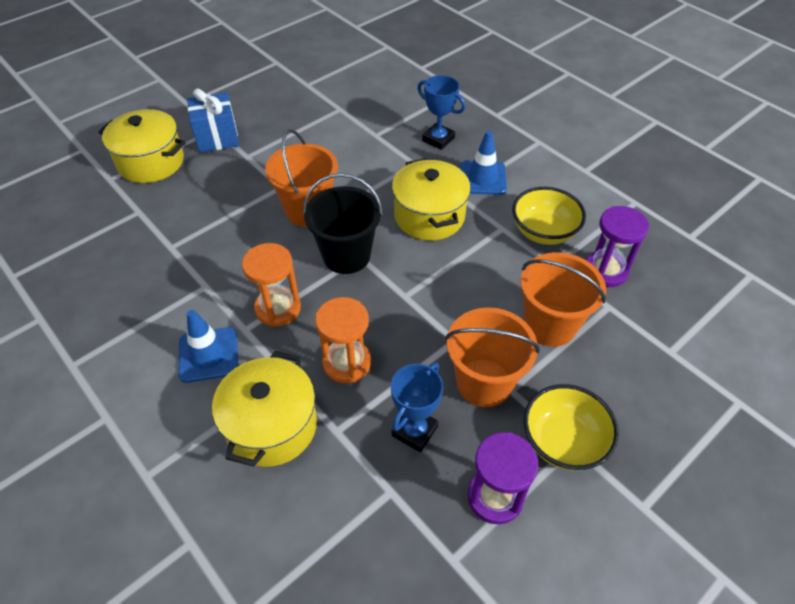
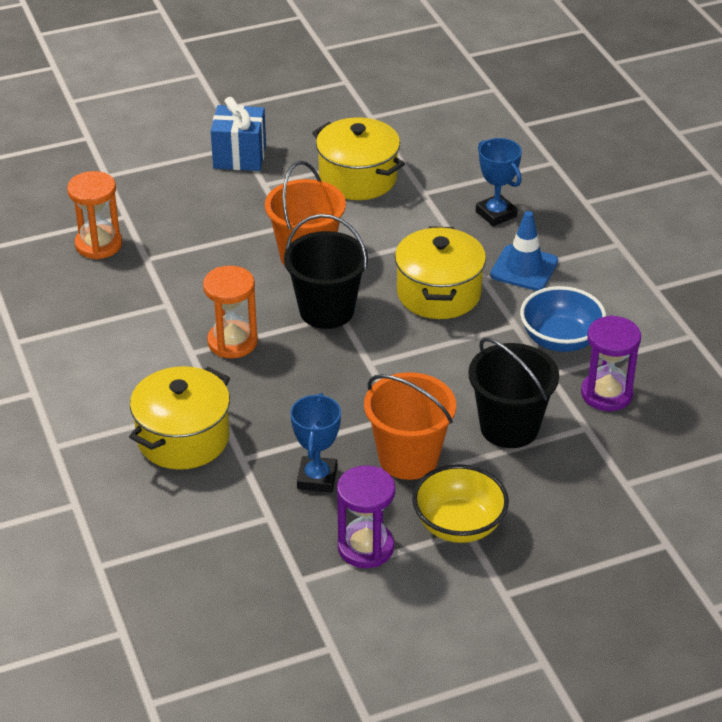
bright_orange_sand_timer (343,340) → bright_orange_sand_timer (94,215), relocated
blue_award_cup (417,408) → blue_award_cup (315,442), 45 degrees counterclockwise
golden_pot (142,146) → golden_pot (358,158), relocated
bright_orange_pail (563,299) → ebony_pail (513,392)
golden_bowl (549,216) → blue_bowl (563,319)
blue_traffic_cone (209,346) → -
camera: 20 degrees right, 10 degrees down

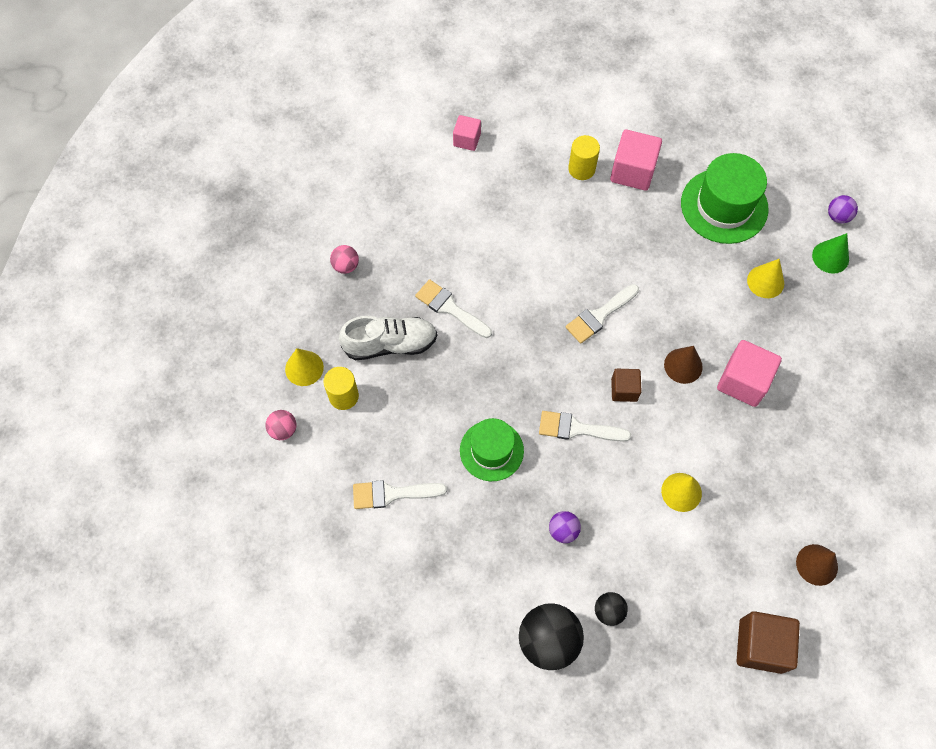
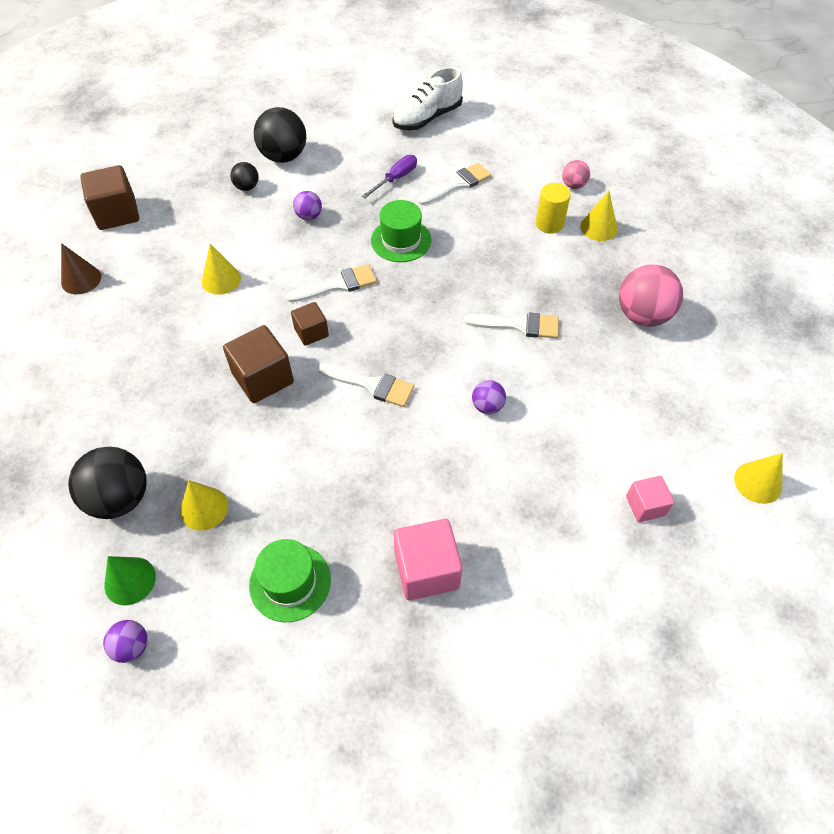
- → ebony_sphere (107,483)
dark_brown_cone (683,365) → dark_brown_cube (258,364)
green_hat (725,198) → green_hat (290,580), x0.66
snow-white_paintbrush (602,314) → snow-white_paintbrush (366,385), 90 degrees clockwise
- → violet_flat_screwdriver (389,176)
snow-white_sneaker (388,338) → snow-white_sneaker (427,98), relocated
- → violet_sphere (489,397)
rose-pink_sphere (344,259) → rose-pink_sphere (651,295), x1.93
- → golden_cone (758,478)
golden_cylinder_shape (584,157) → -
rose-pink_cube (749,373) → -
camera: 150 degrees right, 10 degrees down

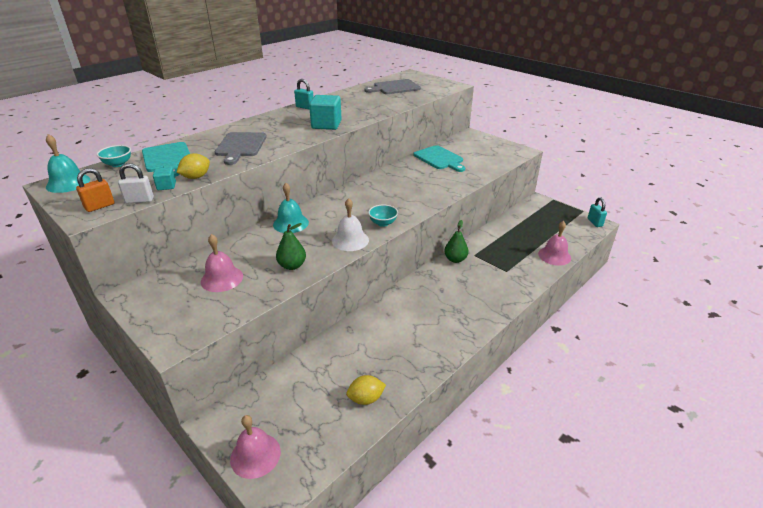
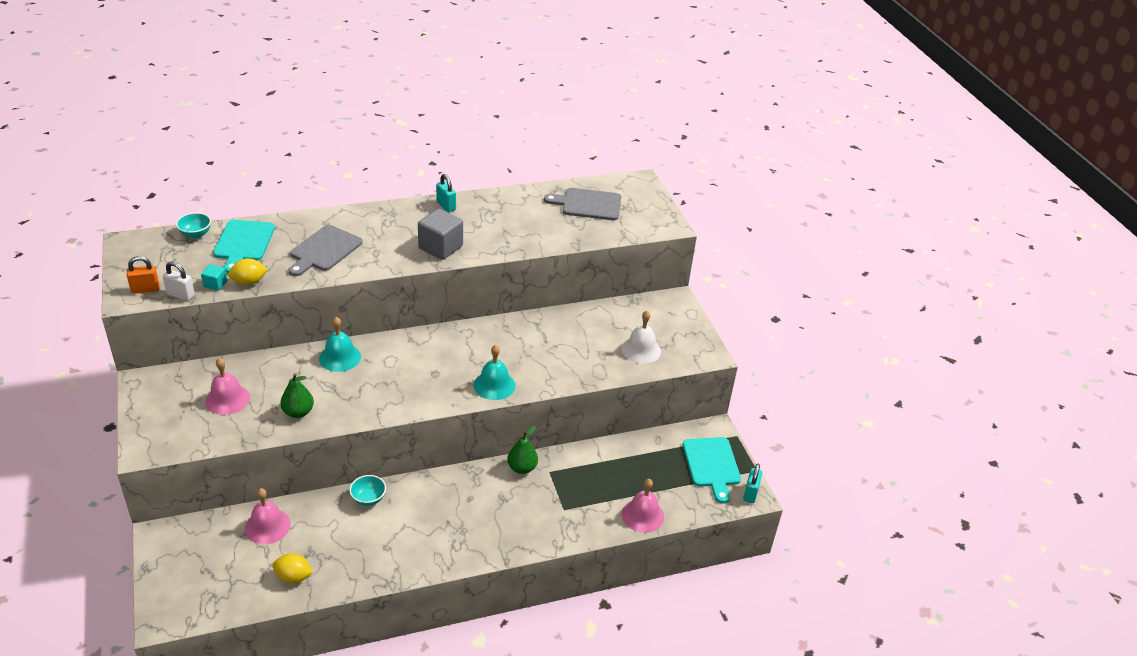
rose-pink_bell (255,447) → rose-pink_bell (268,516), relocated
turquoise_bowl (383,216) → turquoise_bowl (367,490), relocated
turquoise_cube (325,112) → ash-grey_cube (440,234)
turquoise_bell (68,163) → turquoise_bell (494,372), relocated
snow-white_bell (350,224) → snow-white_bell (641,337), relocated
turquoise_bread_board (439,158) → turquoise_bread_board (712,470), relocated
camera: 25 degrees right, 5 degrees up

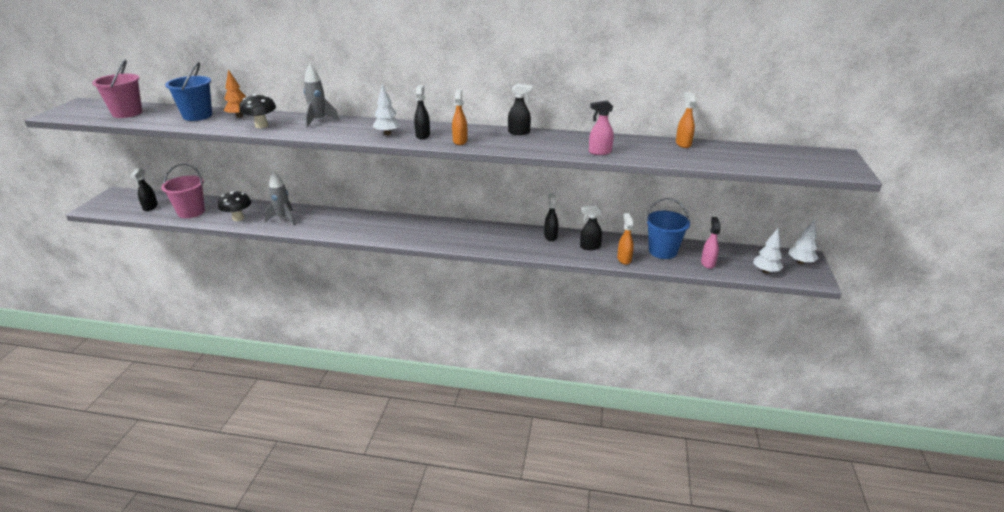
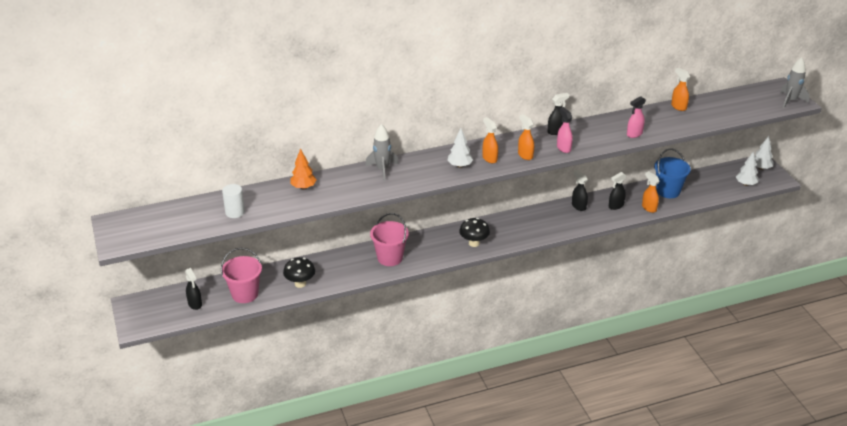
- → snow-white_cylinder_shape (233,201)
rose-pink_pail (117,89) → rose-pink_pail (389,239), relocated
ebony_fungus (257,110) → ebony_fungus (474,232), relocated
ebony_sprayer (422,112) → bright_orange_sprayer (490,140)
rose-pink_sprayer (711,243) → rose-pink_sprayer (565,130), relocated
ash-grey_spaceship (279,198) → ash-grey_spaceship (794,82), relocated
blue_pail (188,91) → -
camera: 30 degrees left, 5 degrees up

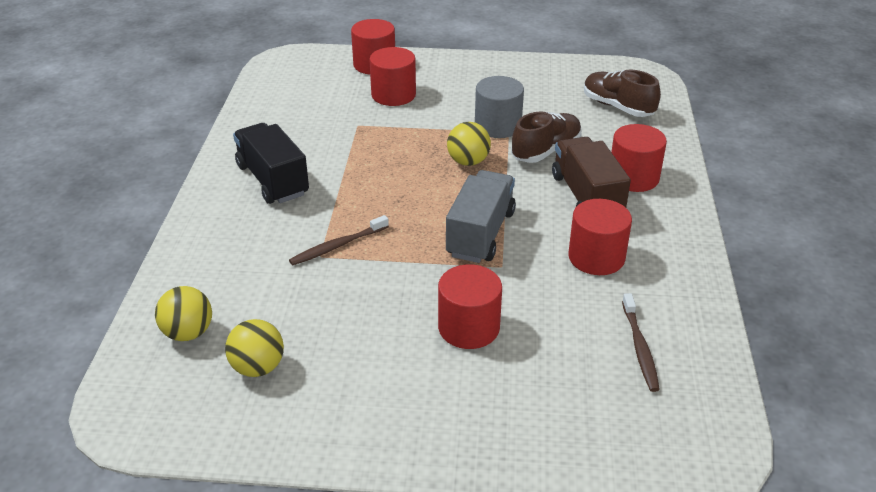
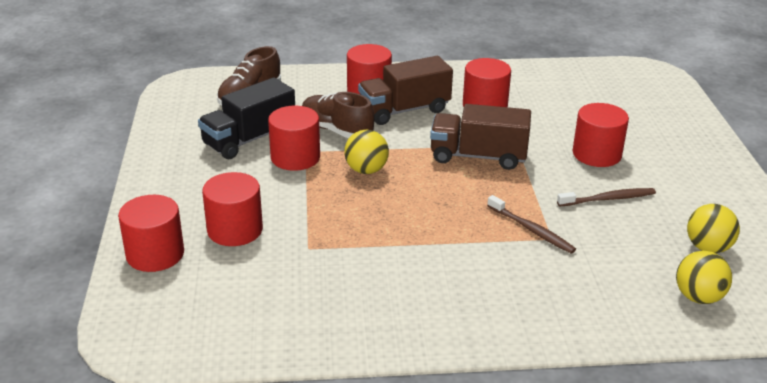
ebony_toy_truck (271,163) → ebony_toy_truck (246,118), relocated
ash-grey_cylinder_shape (499,107) → scarlet_cylinder_shape (294,138)
ash-grey_toy_truck (481,216) → dark_brown_toy_truck (480,137)
dark_brown_toothbrush (641,342) → dark_brown_toothbrush (606,197), relocated
camera: 100 degrees left, 5 degrees down

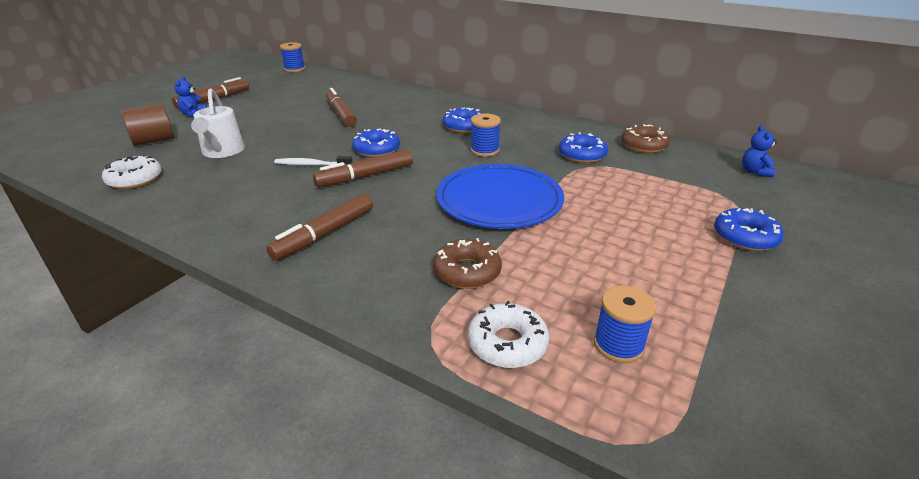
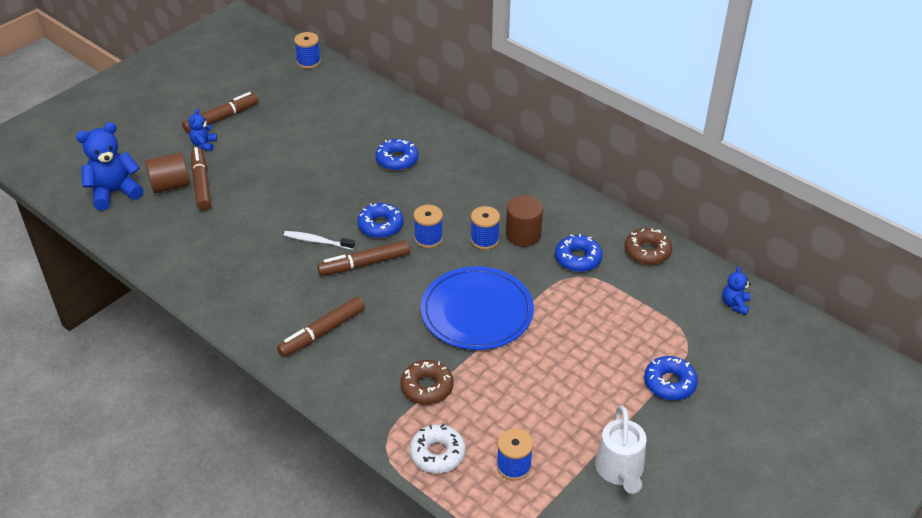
- → blue_teddy_bear (109,166)
dark_brown_marker (341,107) → dark_brown_marker (201,179), relocated
blue_doughnut (463,120) → blue_doughnut (397,155), relocated
- → blue_reel_of_thread (428,226)
- → dark_brown_cylinder_shape (524,221)
snow-white_watering_pot (218,123) → snow-white_watering_pot (620,450), relocated
snow-white_doughnut (132,172) → -
camera: 10 degrees right, 10 degrees up

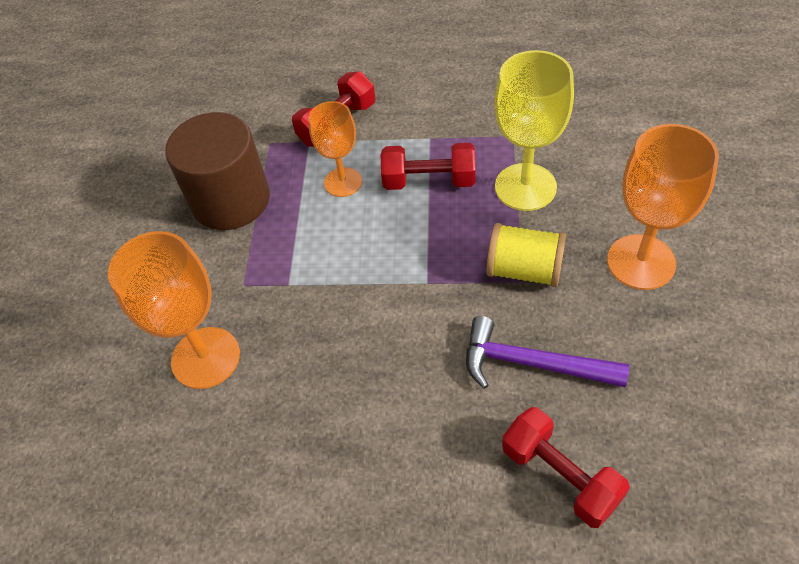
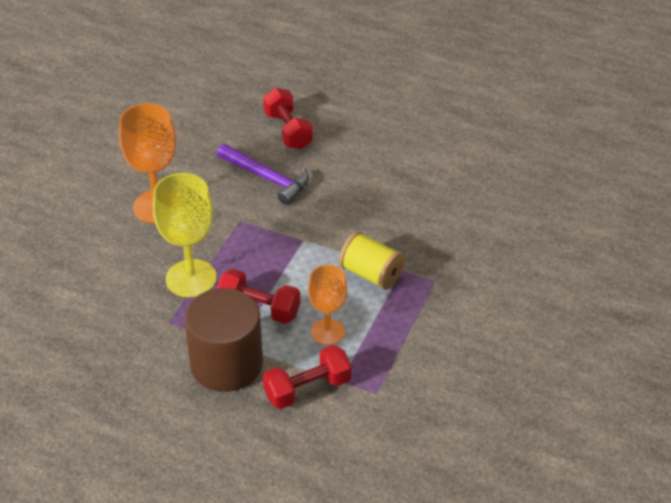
dark_brown_cylinder_shape (217,171) → dark_brown_cylinder_shape (223,340), relocated
golden_reel_of_thread (526,255) → golden_reel_of_thread (372,260), relocated
bright_orange_goblet (174,310) → -
camera: 165 degrees left, 10 degrees down

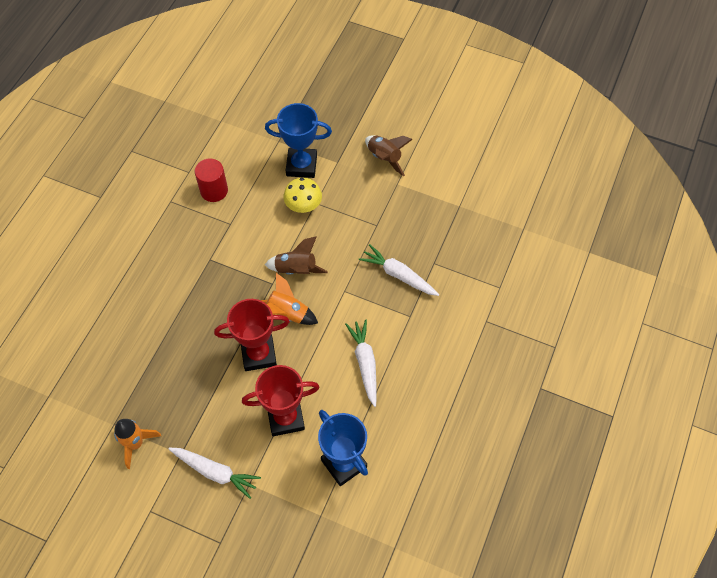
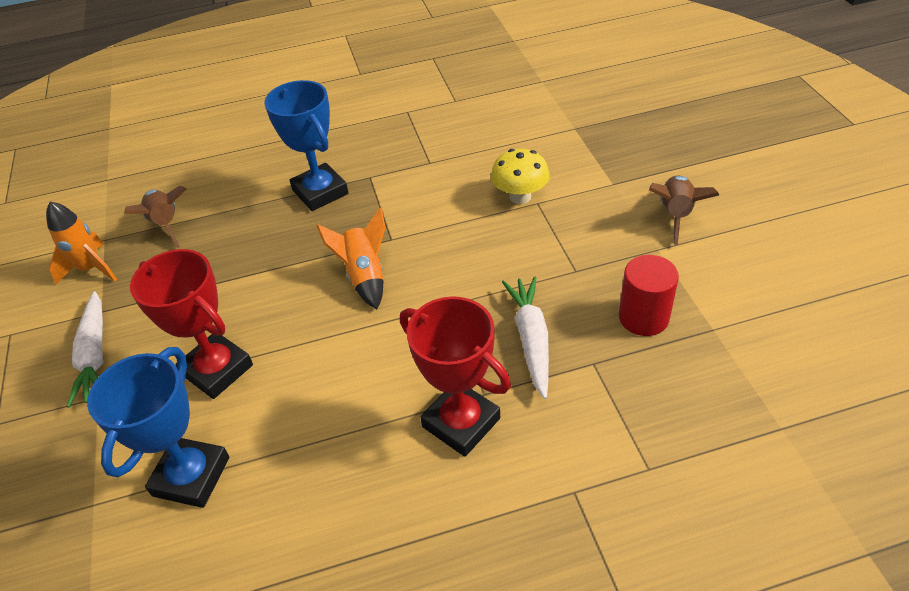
dark_brown_spaceship (296,255) → dark_brown_spaceship (155,216), relocated
blue_award_cup (298,140) → blue_award_cup (306,145), relocated
scarlet_award_cup (252,335) → scarlet_award_cup (455,376), relocated
scarlet_cylinder_shape (211,180) → scarlet_cylinder_shape (649,295), relocated
snow-white_root_vegetable (361,363) → -
camera: 55 degrees right, 15 degrees down

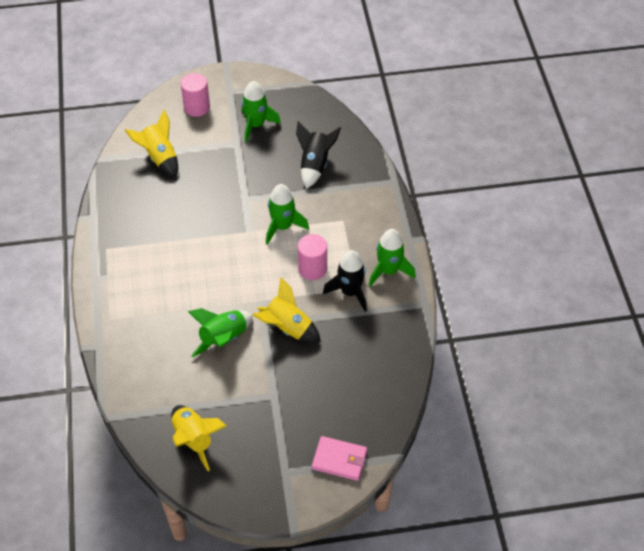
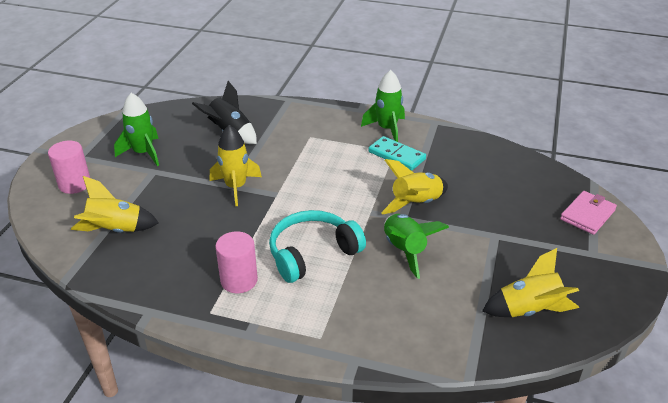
- → golden_spaceship (236,165)
rose-pink_cylinder_shape (312,257) → rose-pink_cylinder_shape (236,262), relocated
- → turquoise_headphones (317,246)
ebony_spaceship (345,281) → turquoise_domino_piece (397,153)
green_spaceship (287,214) → -
camera: 65 degrees left, 15 degrees down

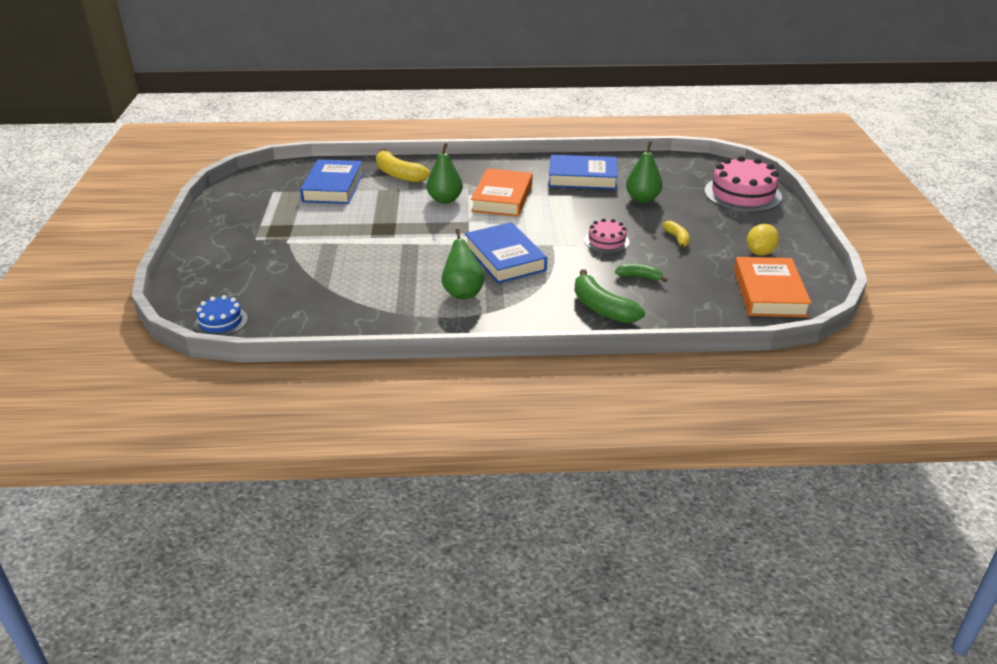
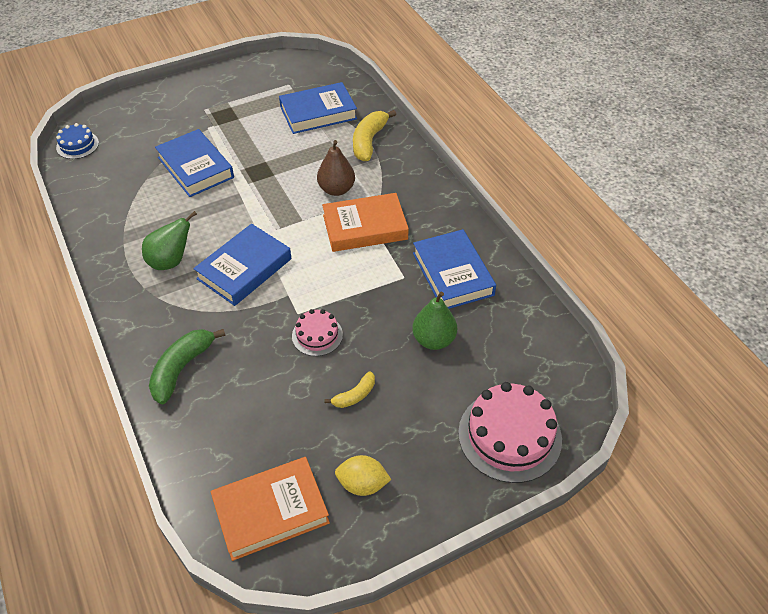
- → blue_hardback (194,163)
green_toy_pear (445,173) → dark_brown_toy_pear (336,168)
green_banana (641,273) → -
camera: 65 degrees right, 15 degrees up

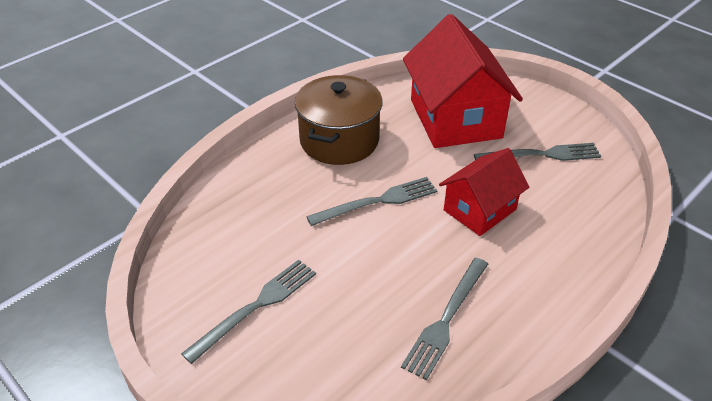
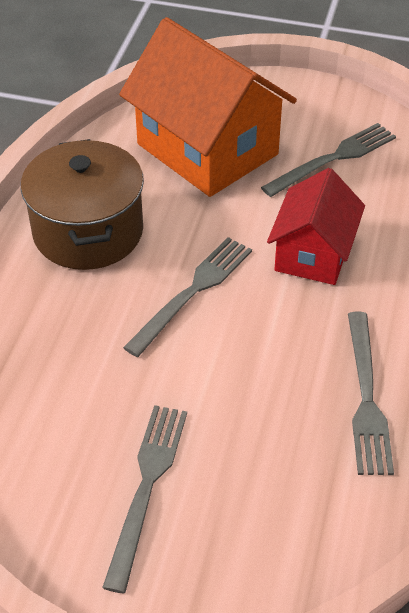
scarlet_cottage (463,81) → bright_orange_cottage (208,107)
camera: 30 degrees left, 5 degrees up

